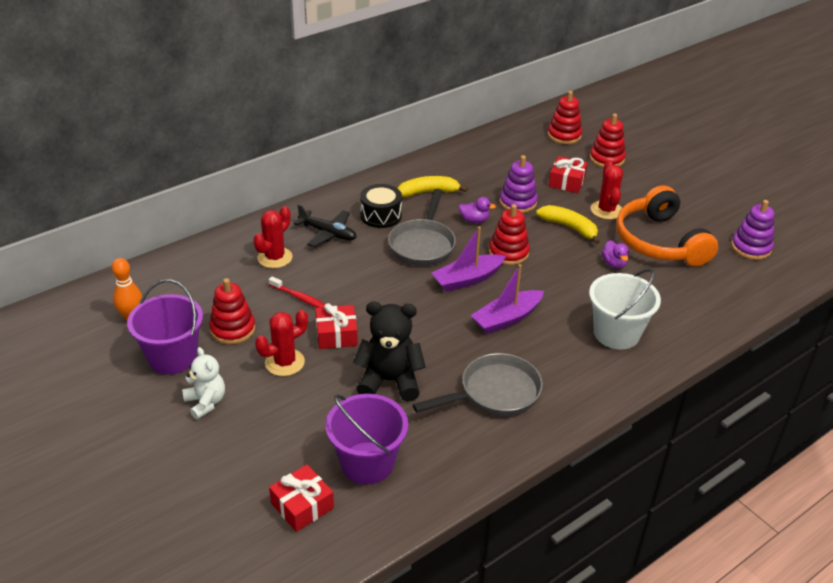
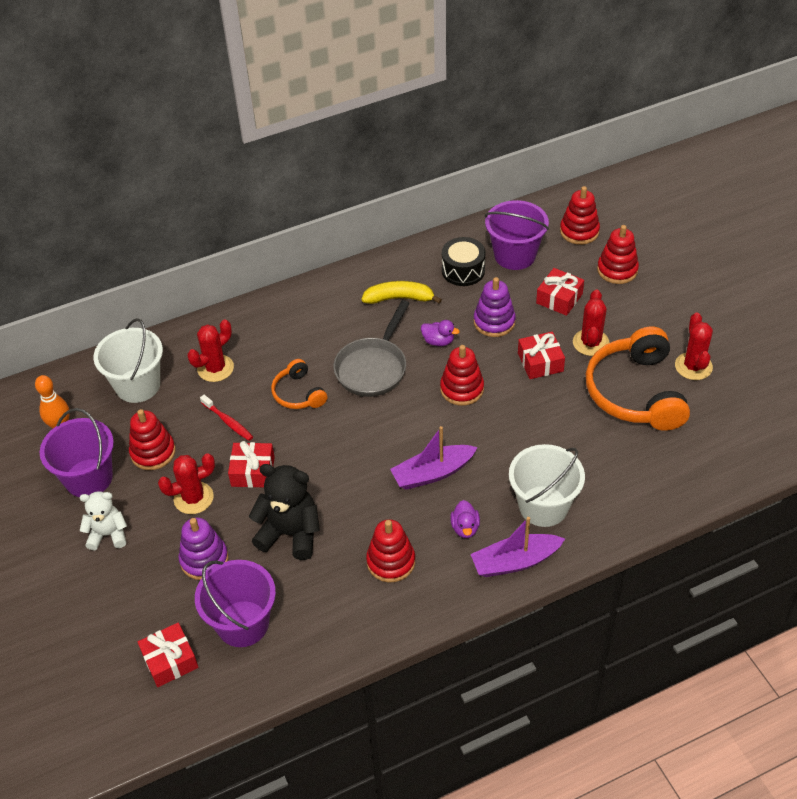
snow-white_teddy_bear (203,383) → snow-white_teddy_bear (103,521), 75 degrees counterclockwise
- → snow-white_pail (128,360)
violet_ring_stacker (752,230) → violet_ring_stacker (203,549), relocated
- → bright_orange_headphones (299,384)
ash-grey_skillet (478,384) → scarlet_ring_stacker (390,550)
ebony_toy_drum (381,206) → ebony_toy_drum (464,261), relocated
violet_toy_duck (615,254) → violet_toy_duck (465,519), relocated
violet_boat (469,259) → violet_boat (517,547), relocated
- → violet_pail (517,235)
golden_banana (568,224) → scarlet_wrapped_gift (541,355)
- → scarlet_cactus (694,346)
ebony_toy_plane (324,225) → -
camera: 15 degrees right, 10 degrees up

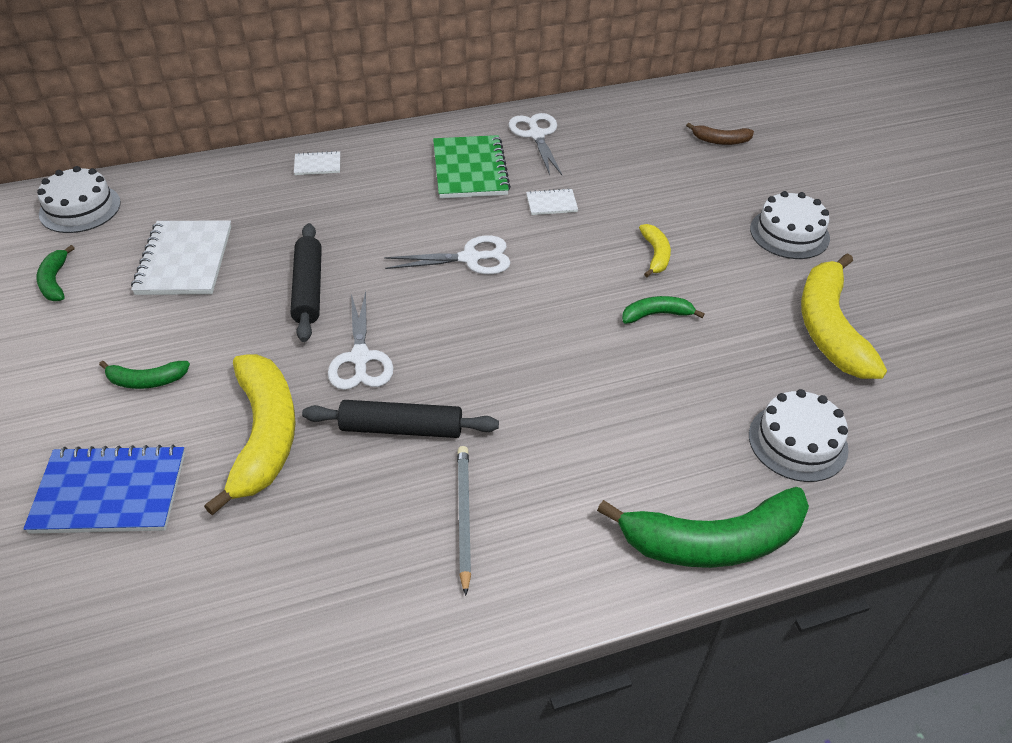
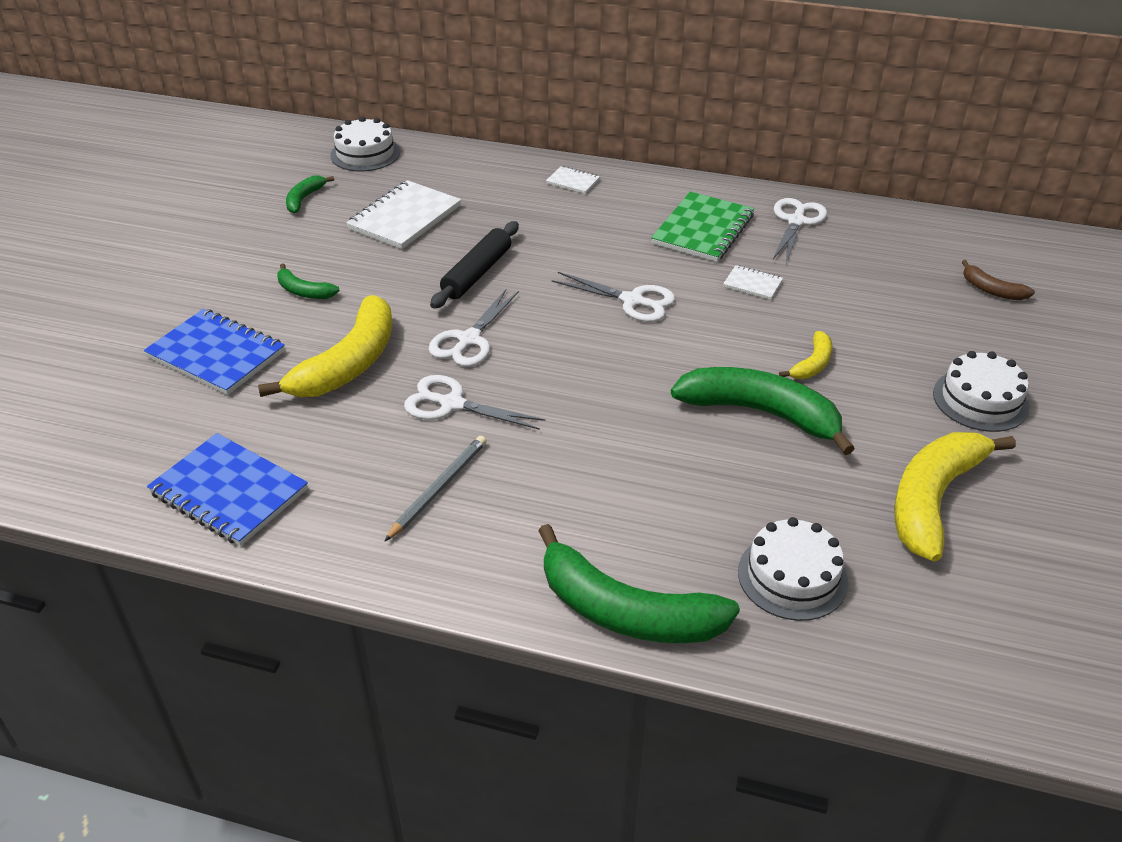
- → blue_notebook (227,489)
ebony_rolling_pin (400,419) → snow-white_scissors (475,402)
green_banana (663,310) → green_banana (763,411), x2.07
camera: 35 degrees right, 5 degrees down

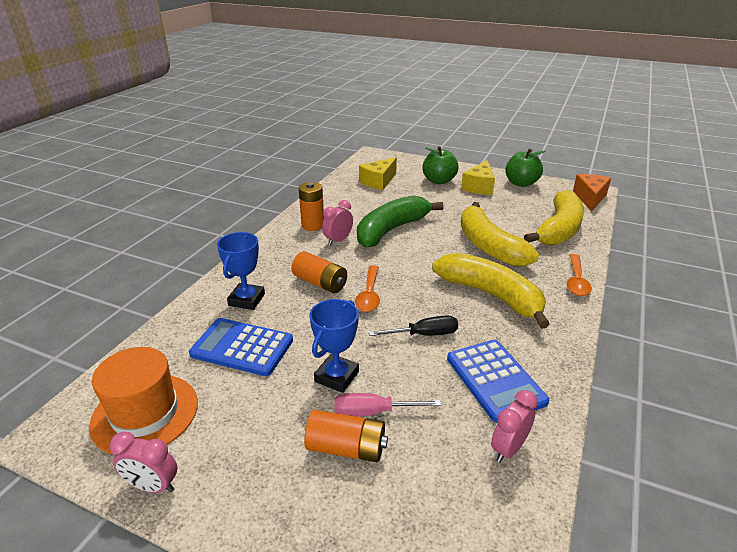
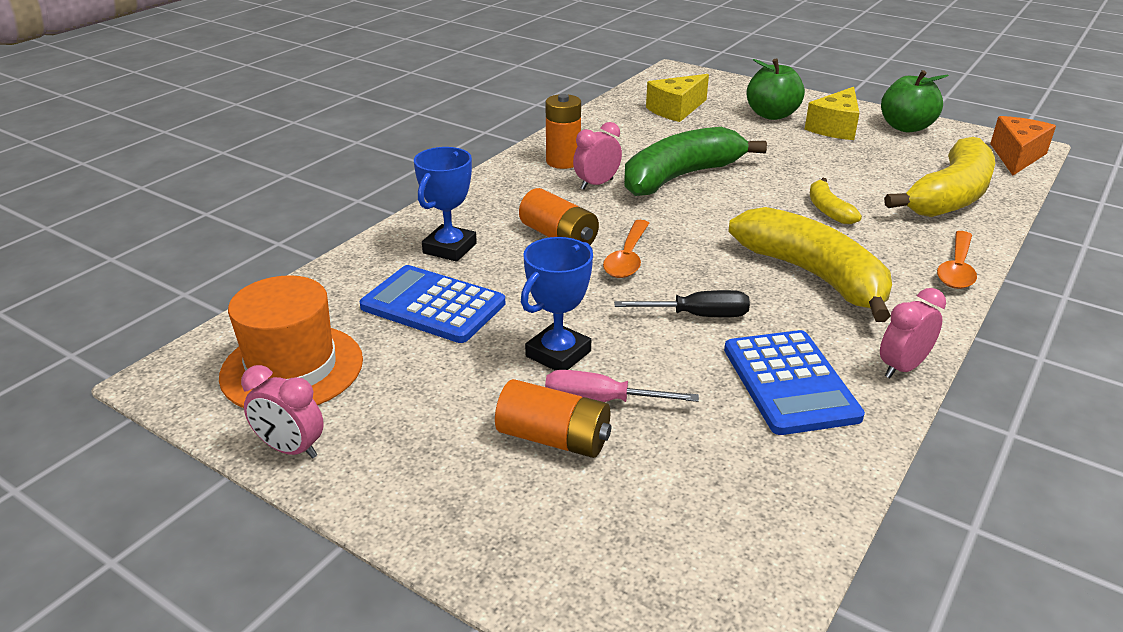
golden_banana (500,234) → golden_banana (836,201), x0.48
rose-pink_alarm_clock (514,426) → rose-pink_alarm_clock (913,333), relocated
camera: 10 degrees right, 0 degrees up

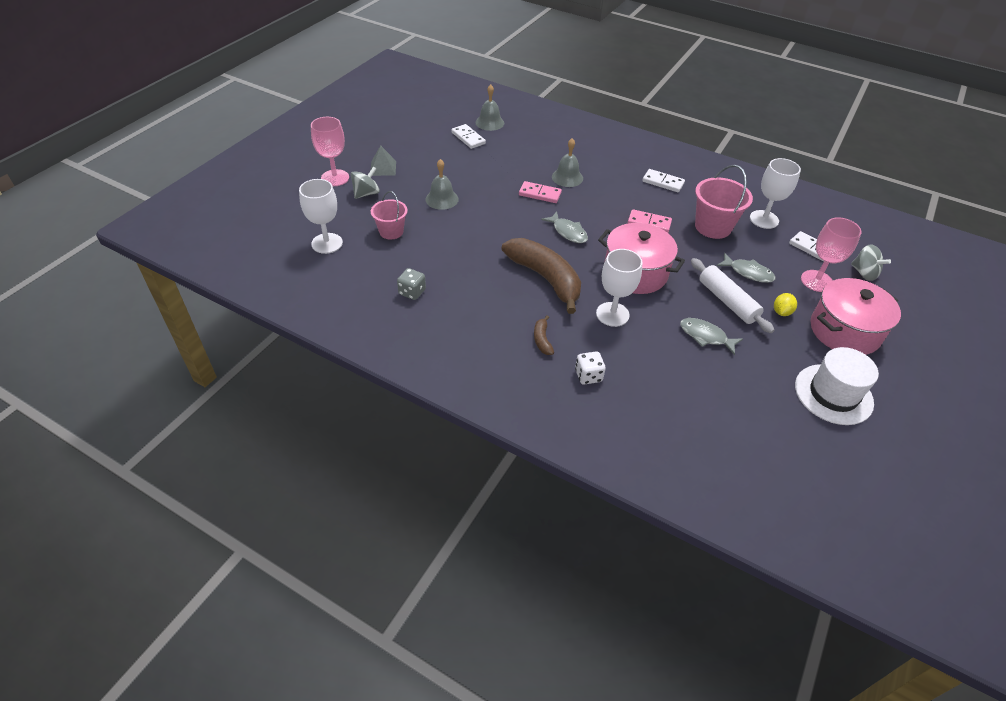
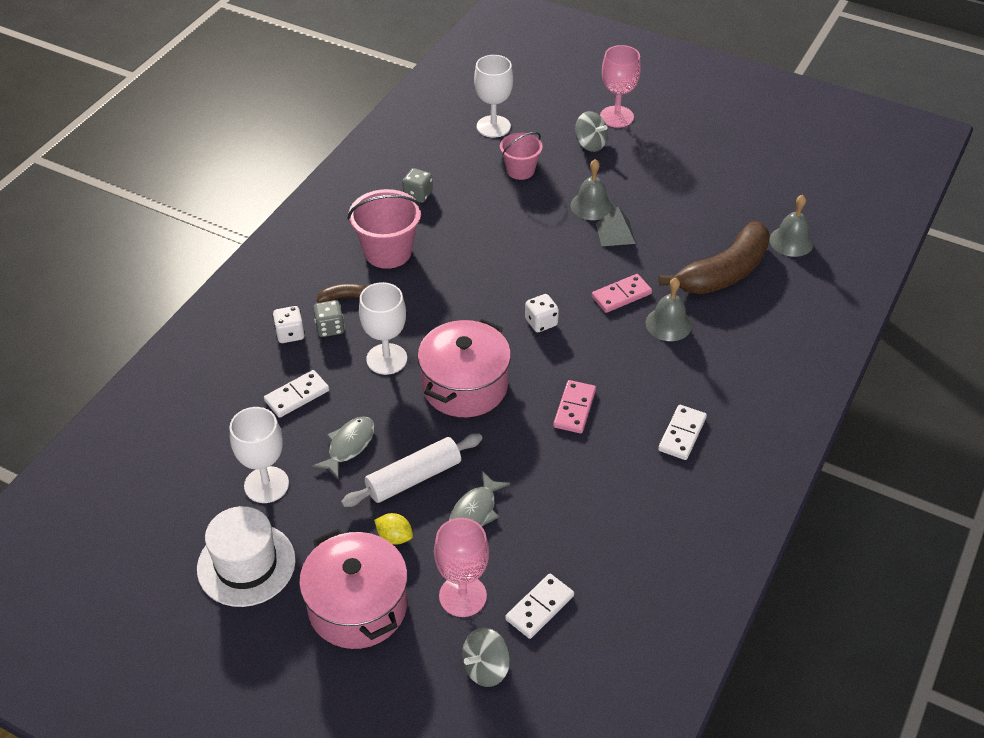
snow-white_goblet (775,193) → snow-white_goblet (259,455), relocated
snow-white_domino_piece (468,136) → snow-white_domino_piece (296,394), relocated
- → ash-grey_dice (329,318)
rose-pink_pail (724,202) → rose-pink_pail (384,229), relocated
ash-grey_fish_figure (564,227) → snow-white_dice (542,313)
rose-pink_domino_piece (540,192) → rose-pink_domino_piece (622,293), 45 degrees clockwise
ash-grey_solid_pyramid (383,160) → ash-grey_solid_pyramid (616,226), relocated
dark_brown_banana (541,276) → dark_brown_banana (714,257), relocated
camera: 90 degrees right, 0 degrees up

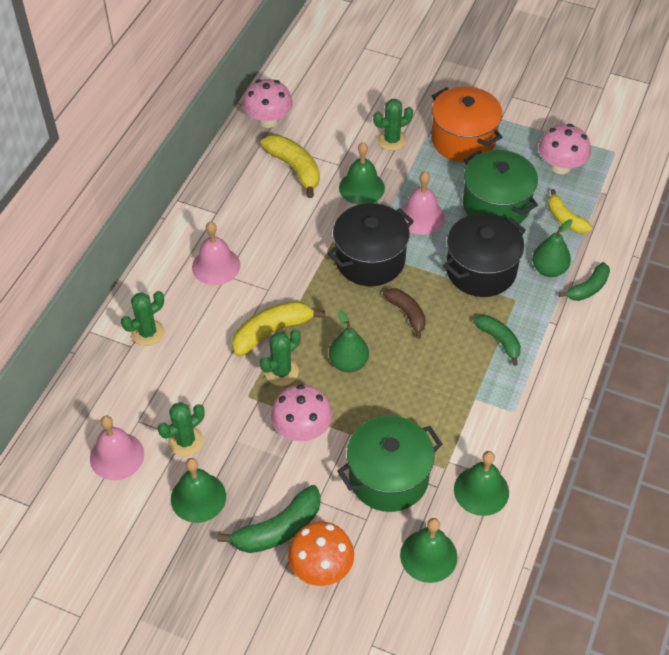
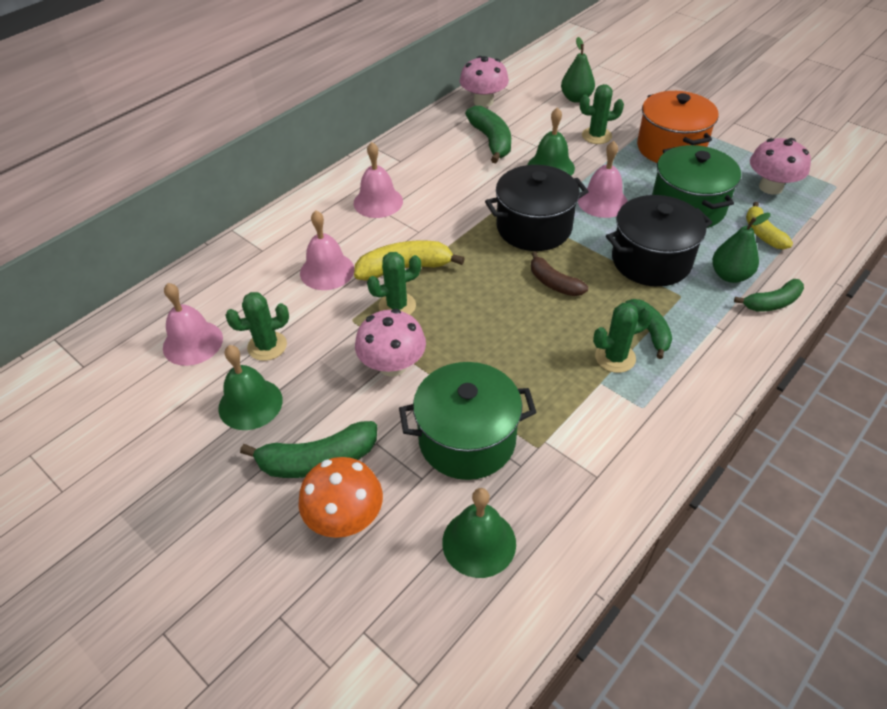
- → rose-pink_bell (327,250)
golden_banana (290,166) → green_banana (488,134)
dark_brown_banana (404,313) → dark_brown_banana (559,273), 150 degrees clockwise
green_toy_pear (349,341) → green_toy_pear (578,70), relocated
green_cactus (142,318) → green_cactus (623,338), relocated
green_bell (481,483) → -
camera: 20 degrees right, 5 degrees down

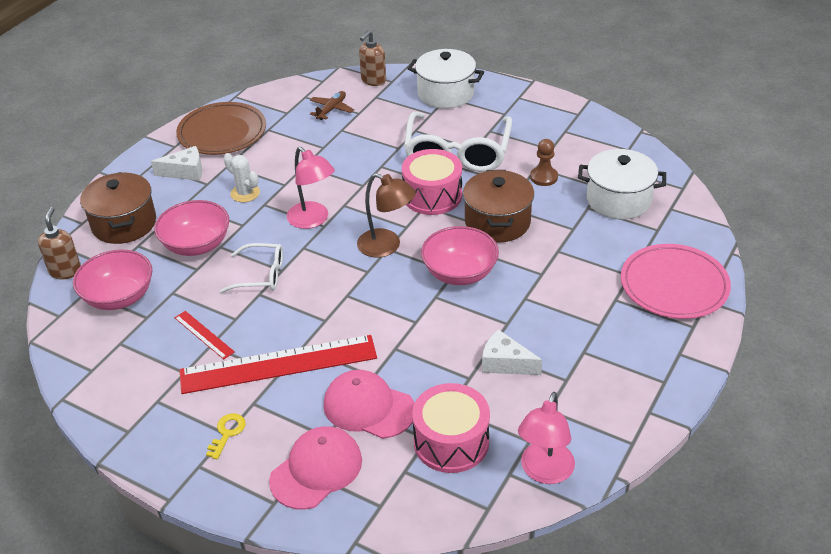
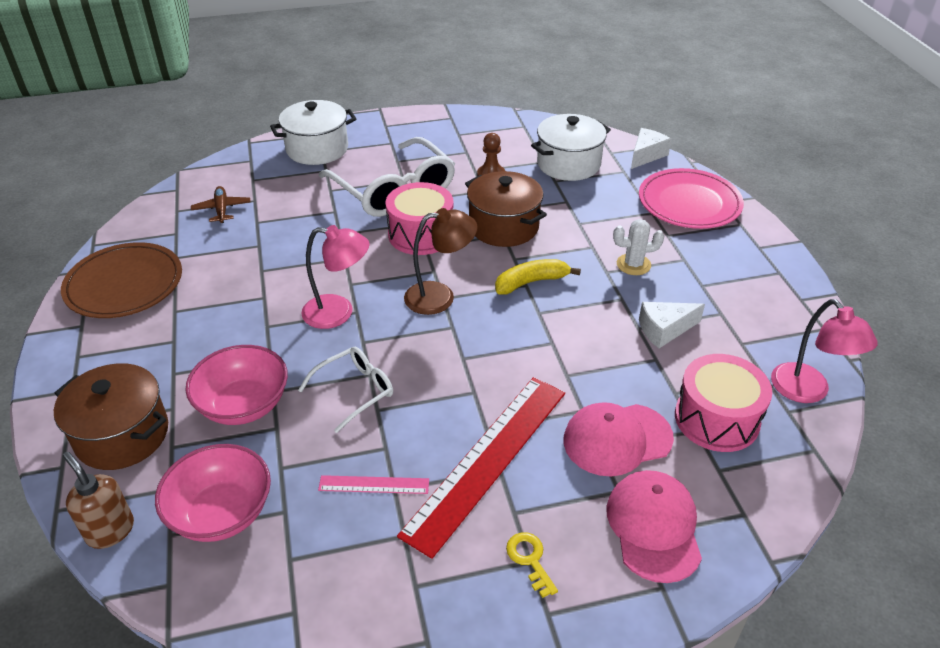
scarlet_measuring_stick (204,335) → rose-pink_measuring_stick (373,484)
rose-pink_bowl (460,255) → golden_banana (538,277)
snow-white_cactus (241,177) → snow-white_cactus (638,247), relocated
snow-white_cheese (176,163) → snow-white_cheese (651,148), relocated
dark_brown_soap_pump (372,58) → -
camera: 45 degrees left, 0 degrees up

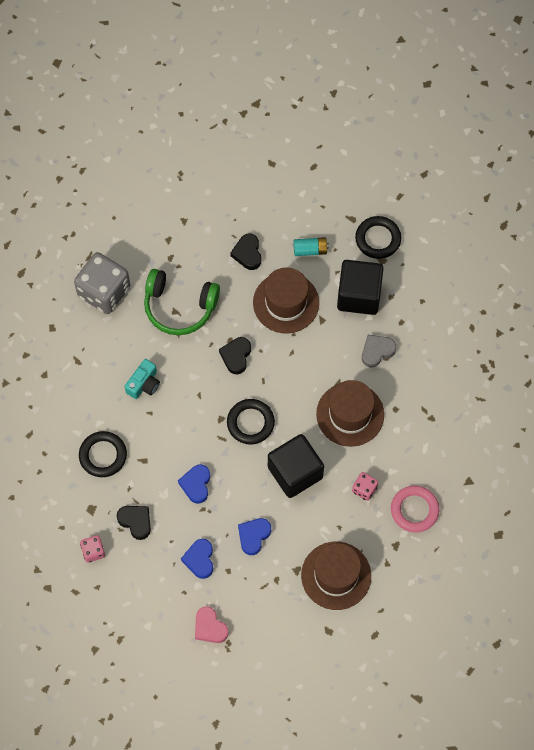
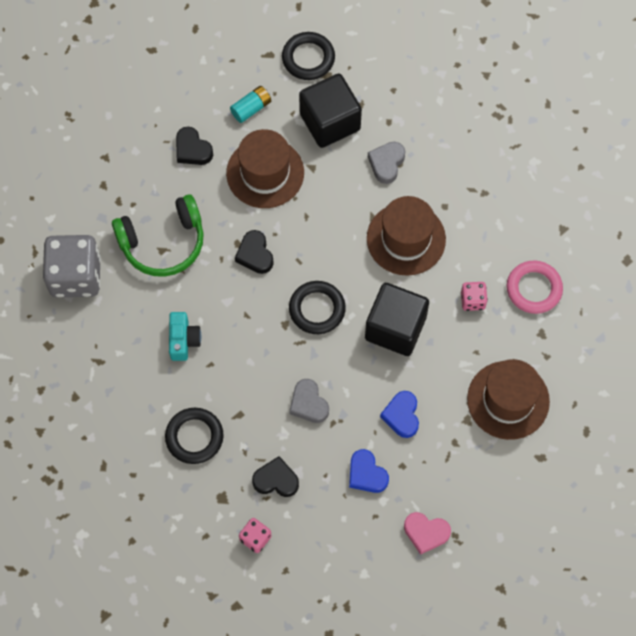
blue_heart (194,484) → ash-grey_heart (309,401)
camera: 35 degrees left, 0 degrees up

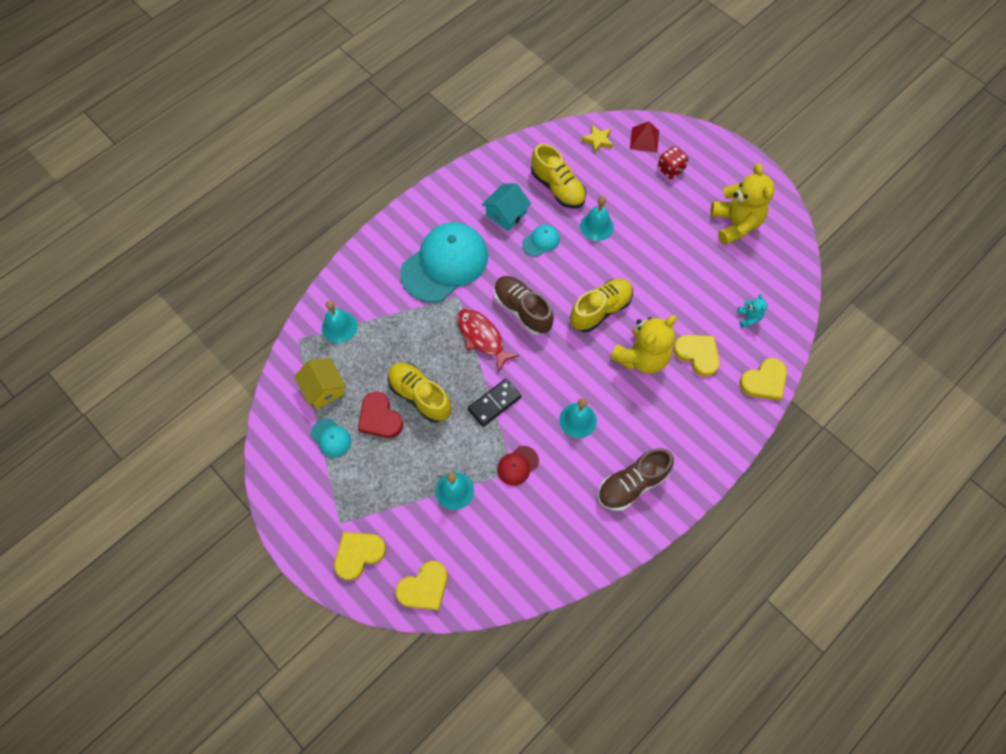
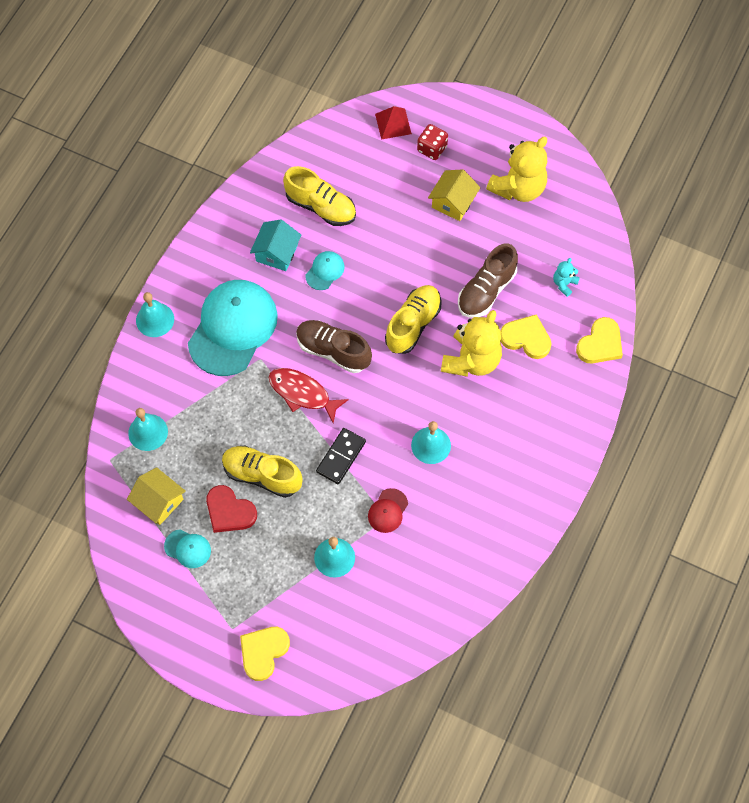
turquoise_bell (597,218) → turquoise_bell (155,314), relocated
- → golden_cottage (454,195)
dark_brown_sneaker (636,479) → dark_brown_sneaker (488,281), relocated
golden_teddy_bear (742,204) → golden_teddy_bear (516,169), 75 degrees clockwise
turquoise_teddy_bear (752,311) → turquoise_teddy_bear (566,277), 120 degrees counterclockwise
golden_heart (421,585) → -
golden_five-pointed_star (597,139) → -
camera: 20 degrees left, 0 degrees up

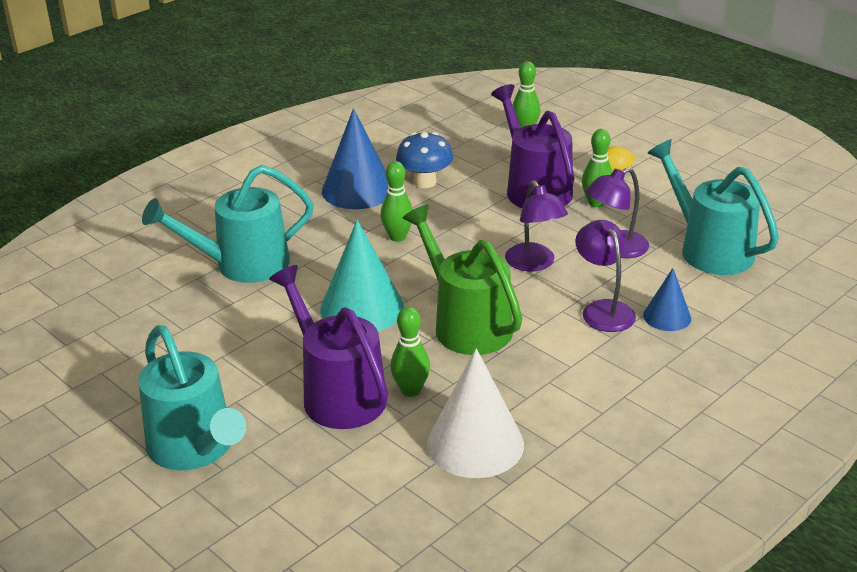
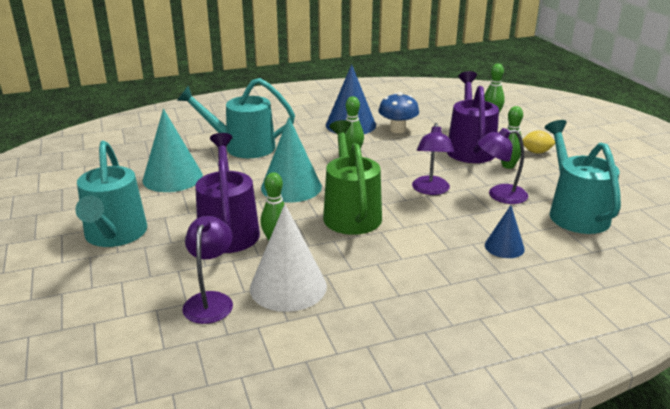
- → turquoise_cone (172,150)
violet_reading_lamp (605,276) → violet_reading_lamp (207,270), relocated
camera: 25 degrees right, 5 degrees down

